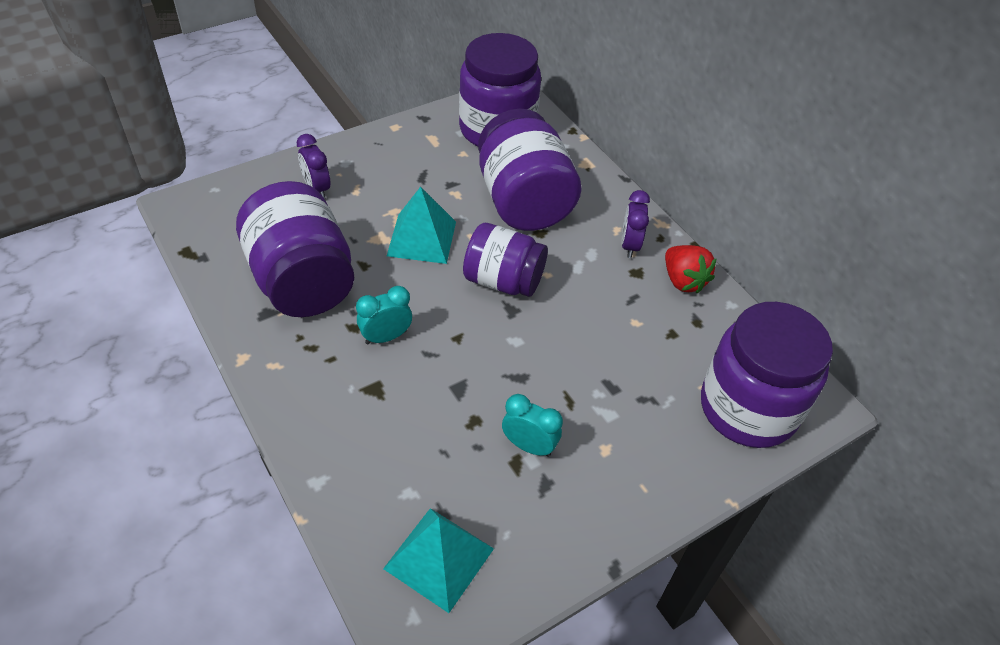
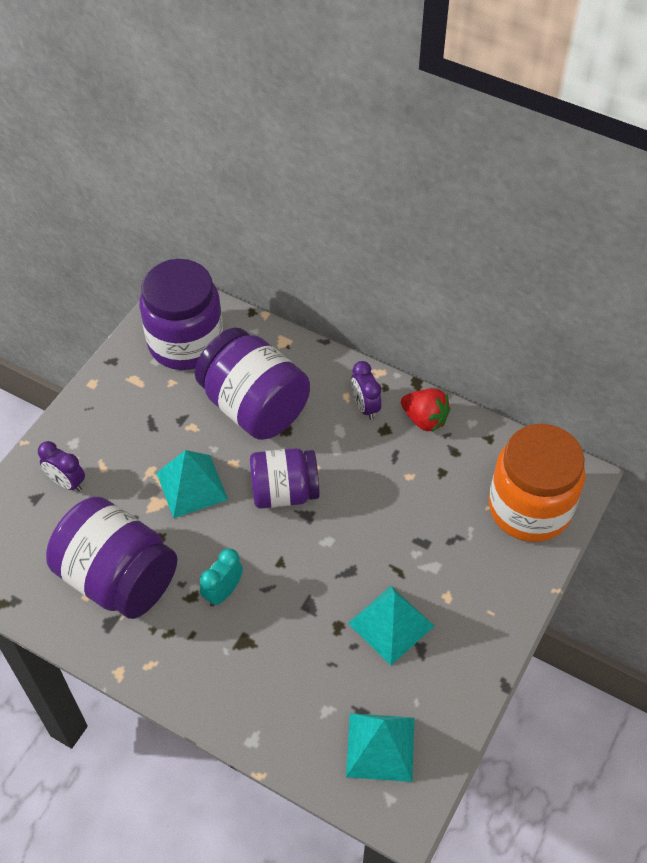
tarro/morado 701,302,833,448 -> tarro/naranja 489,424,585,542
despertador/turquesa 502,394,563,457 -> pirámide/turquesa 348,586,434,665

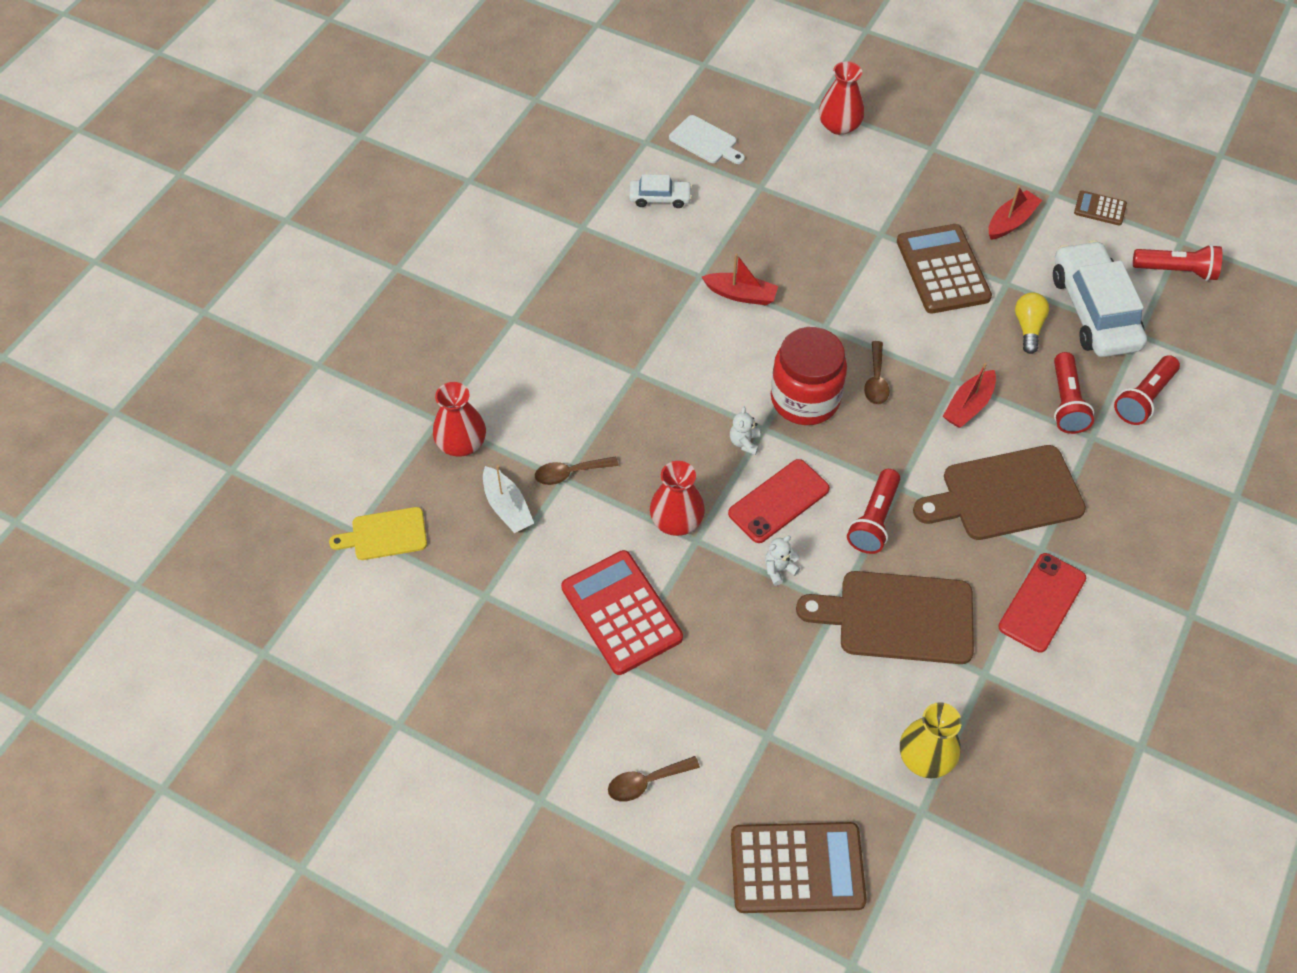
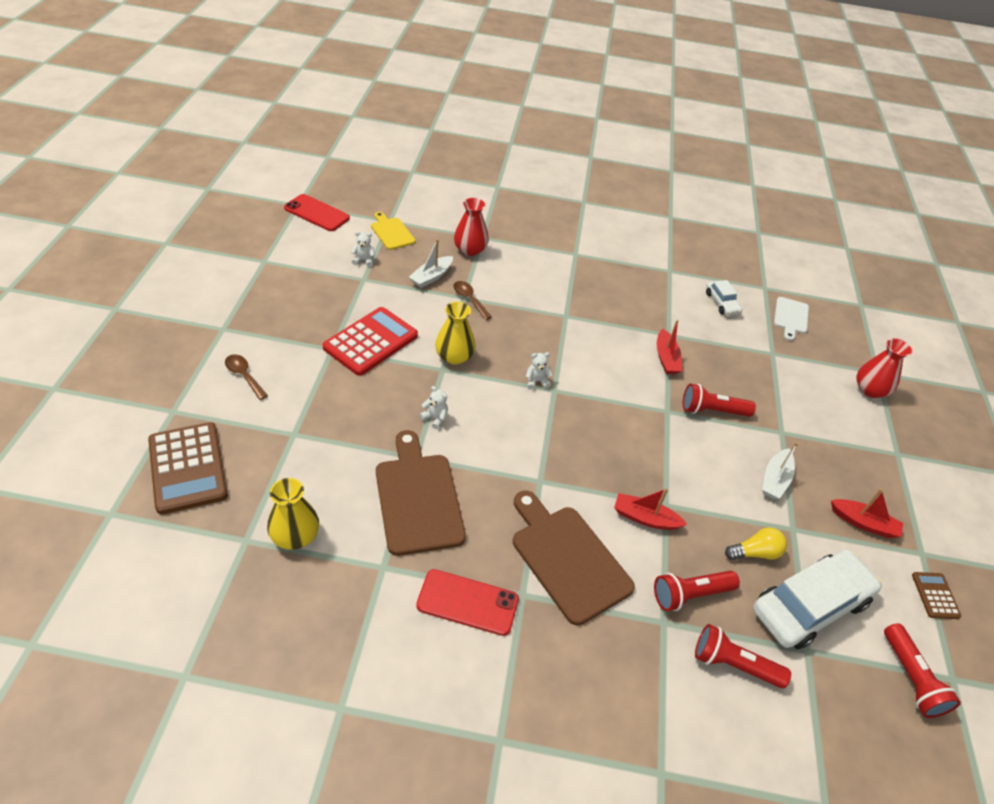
calculadora/marrón 897,224,992,314 -> barco/blanco 762,442,798,499
tarro/rojo 771,327,847,425 -> none
cuchara/marrón 864,341,890,405 -> none
móvil/rojo 728,459,830,543 -> móvil/rojo 284,194,350,231, shifted
florero/rojo 650,461,705,536 -> florero/amarillo 435,302,476,365
lámpara de mano/rojo 847,469,900,554 -> lámpara de mano/rojo 683,384,756,417, shifted
none -> osito/blanco 351,231,375,267

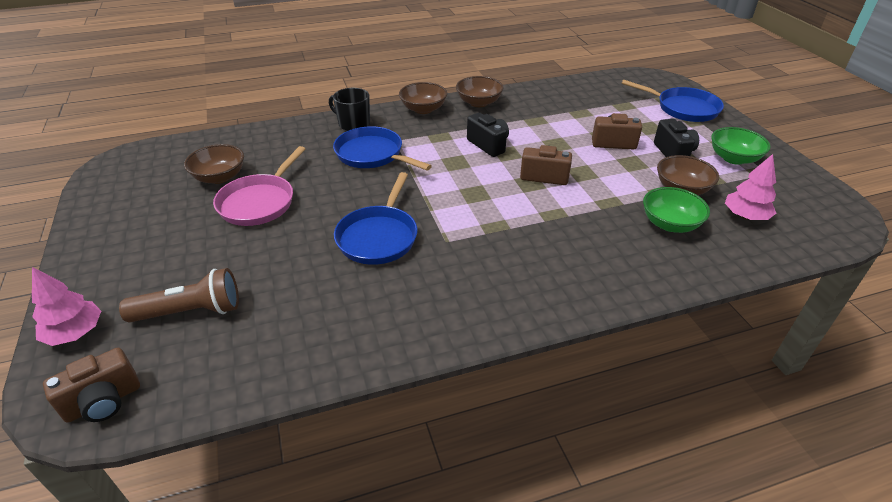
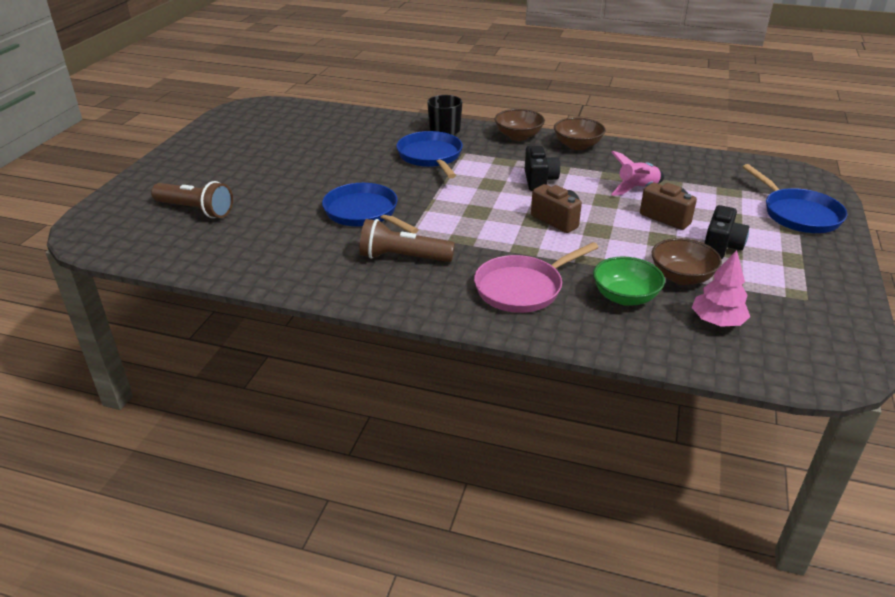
cuenco/verde 711,127,771,165 -> none
cuenco/marrón 184,144,244,184 -> none
sartén/rosa 213,146,305,226 -> sartén/rosa 474,242,599,313, shifted
sartén/azul 334,172,417,265 -> sartén/azul 322,183,419,234, 90 degrees clockwise
árbol/rosa 32,267,101,346 -> none
cámara/marrón 43,348,140,423 -> none
none -> cohete/rosa 611,151,664,196
none -> lámpara de mano/marrón 359,219,455,262

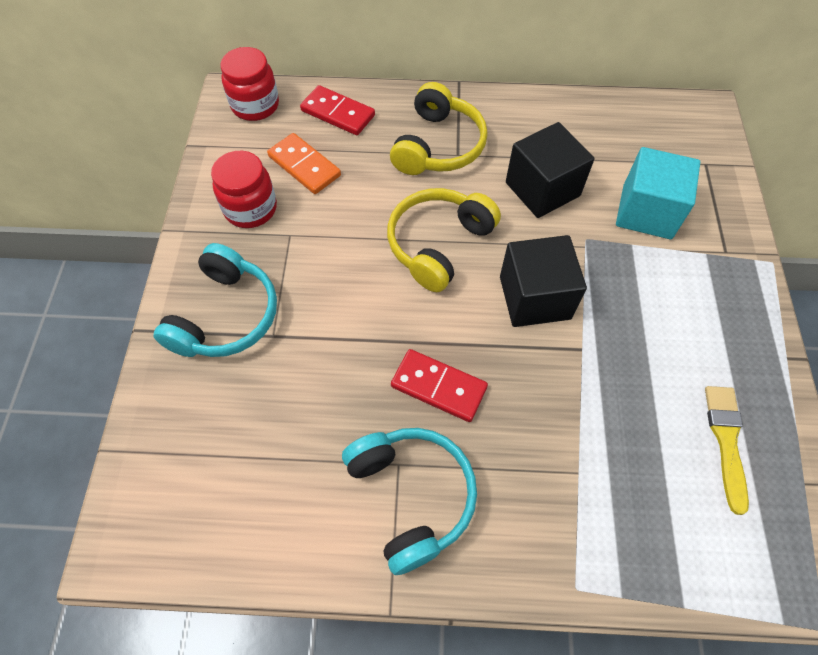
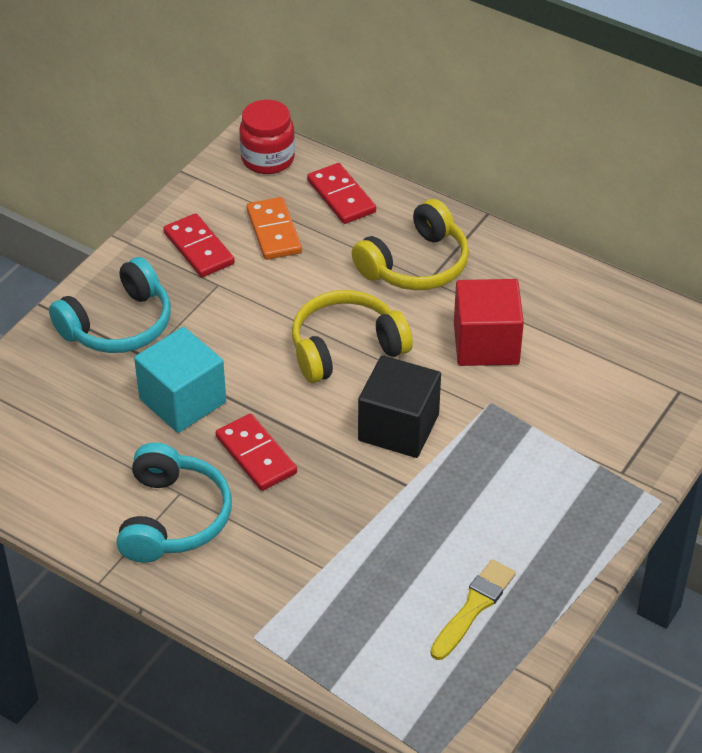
cubo/negro 506,122,595,218 -> cubo/rojo 454,279,524,366
cubo/turquesa 616,147,700,239 -> cubo/turquesa 134,327,226,433, shifted
tarro/rojo 211,151,277,228 -> ficha de dominó/rojo 163,213,235,277

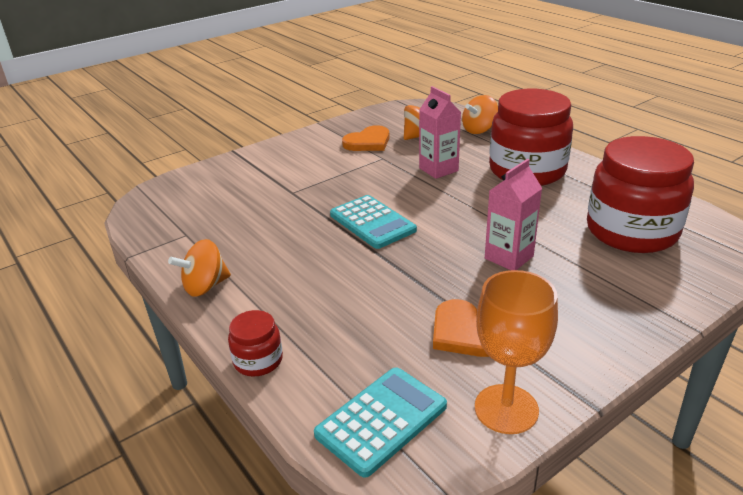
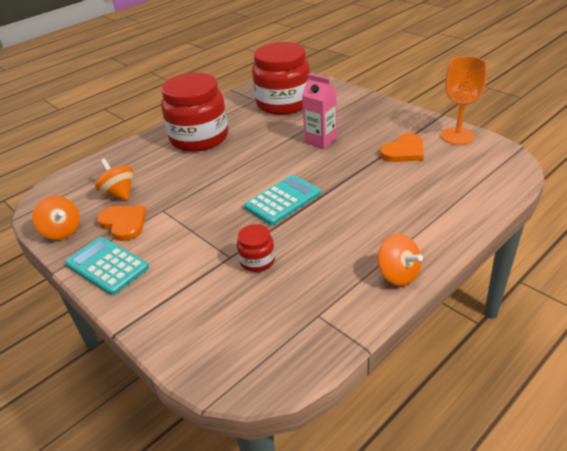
cartón de leche/rosa 419,86,461,179 -> none
peonza/naranja 462,95,498,134 -> peonza/naranja 32,196,80,240, shifted
tarro/rojo 228,310,283,377 -> tarro/rojo 237,224,275,272, shifted
calculadora/turquesa 314,367,447,478 -> calculadora/turquesa 65,237,149,295, shifted

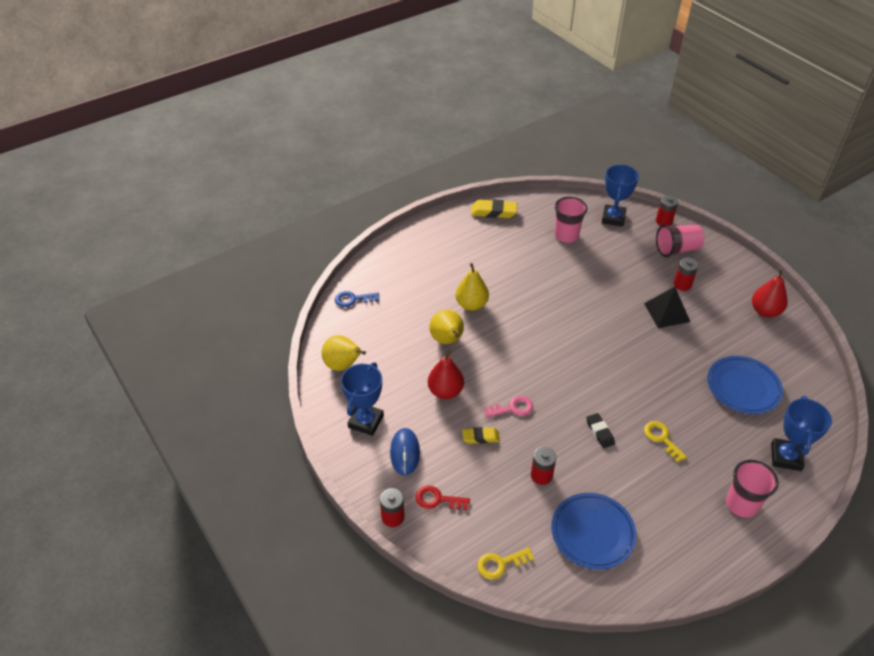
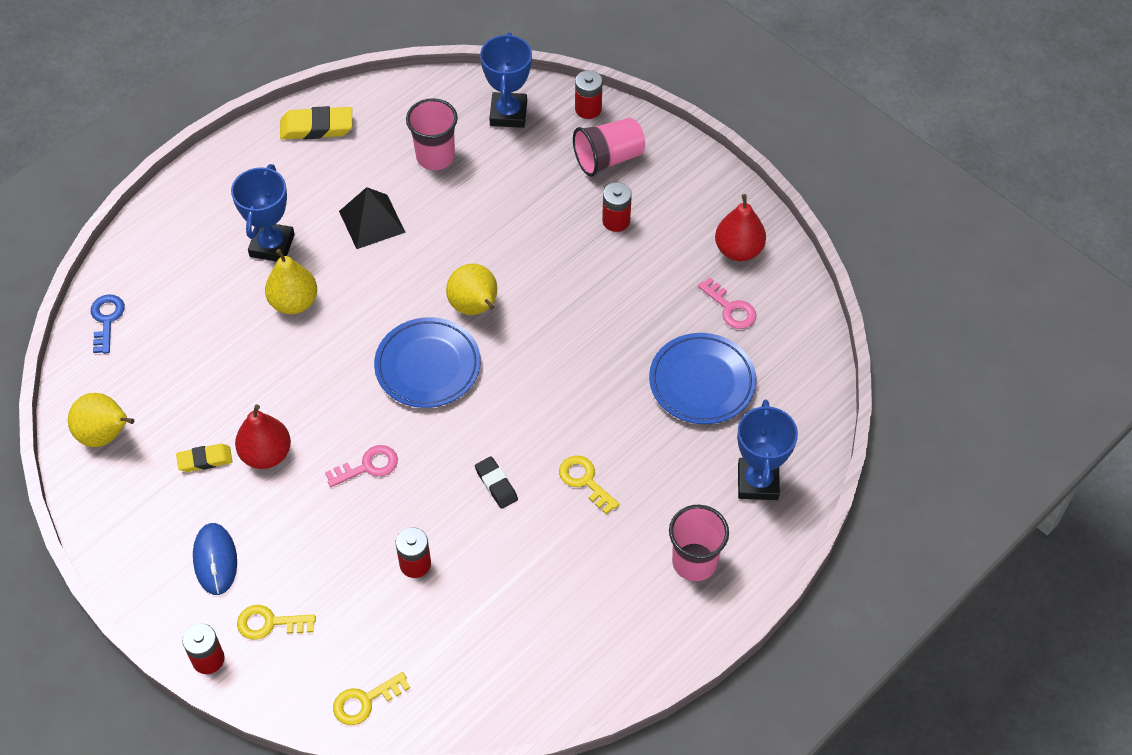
pirámide/negro 644,287,690,328 -> pirámide/negro 339,187,406,249, shifted
llave/azul 335,291,379,307 -> llave/azul 91,295,125,354, 105 degrees clockwise
pera/amarillo 429,310,464,344 -> pera/amarillo 446,263,497,315, shifted
trofeo/azul 341,362,384,436 -> trofeo/azul 231,164,295,262, shifted
goma de borrar/amarillo 462,427,500,444 -> goma de borrar/amarillo 176,444,233,472, shifted
llave/rojo 415,486,470,510 -> llave/amarillo 237,605,316,640
plato/azul 551,493,636,569 -> plato/azul 374,317,481,408, shifted
none -> llave/rosa 698,277,756,329

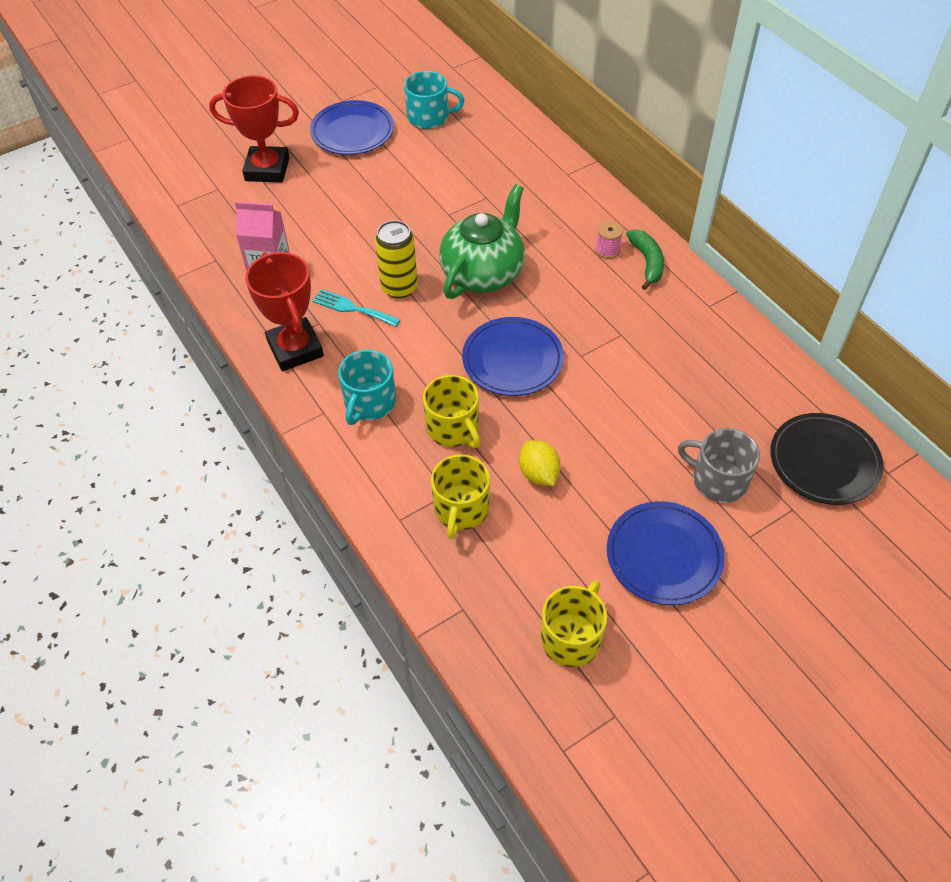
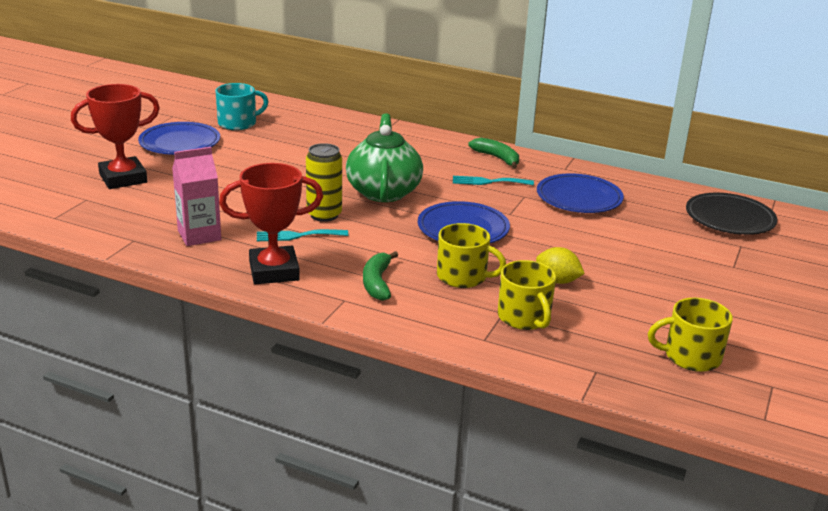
carrete/rosa 595,221,623,259 -> none
trofeo/rojo 245,252,324,371 -> trofeo/rojo 219,163,323,284, 45 degrees counterclockwise
taza/turquesa 338,350,396,425 -> plátano/verde 363,251,398,301
taza/gris 678,428,760,503 -> none
plato/azul 607,501,725,605 -> plato/azul 537,173,624,213, shifted
taza/amarillo 541,580,607,667 -> taza/amarillo 648,298,733,372, 90 degrees counterclockwise
none -> tenedor/turquesa 453,176,534,185

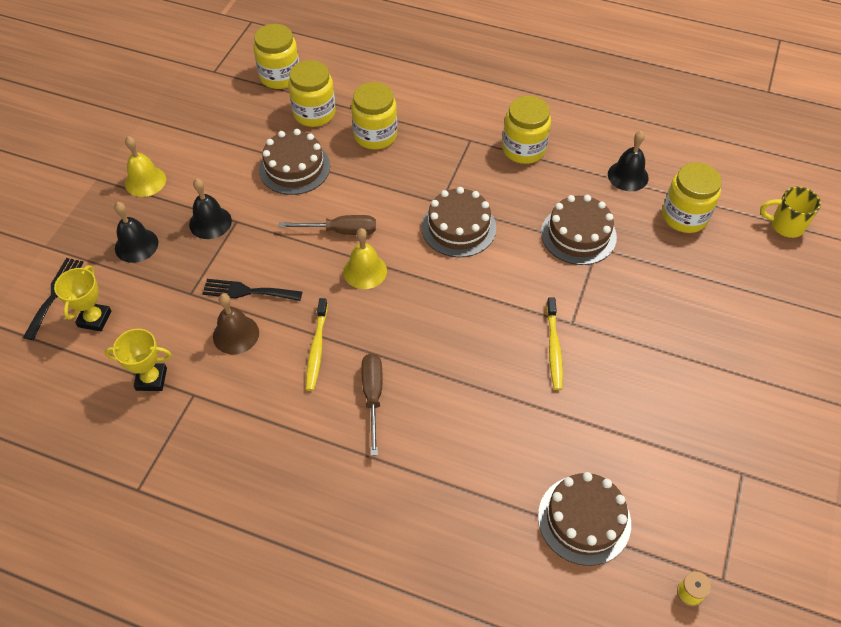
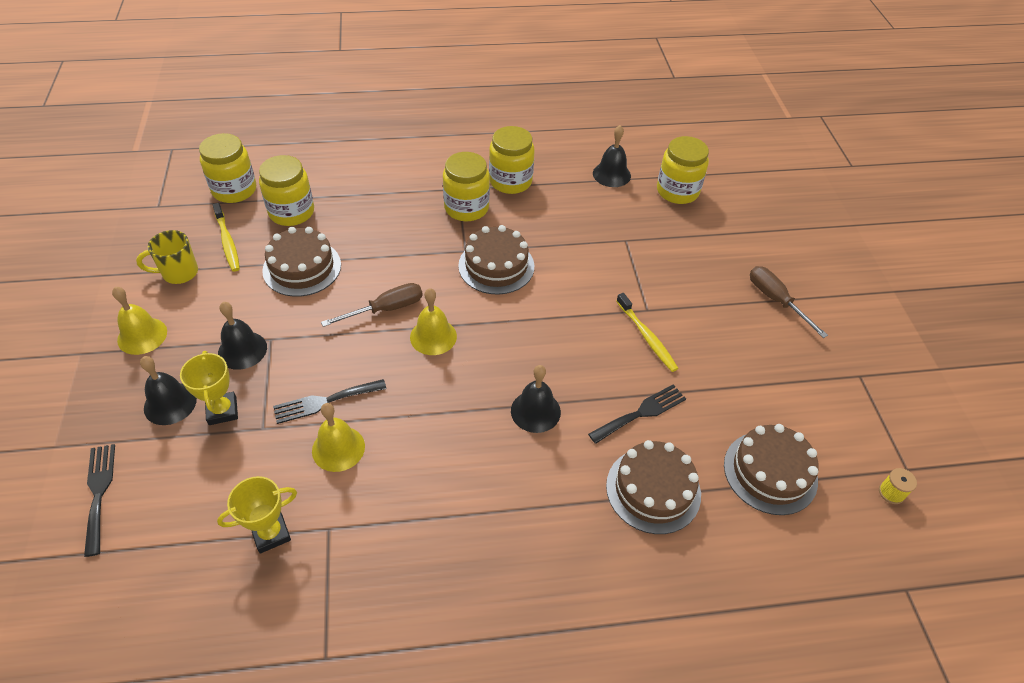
tarro/amarillo 351,82,397,150 -> tarro/amarillo 443,152,490,221, shifted
taza/amarillo 760,186,821,238 -> taza/amarillo 136,230,198,284, shifted
tarta/marrón 541,195,617,265 -> tarta/marrón 606,440,701,534, shifted
trofeo/amarillo 54,265,111,331 -> trofeo/amarillo 180,351,238,425, shifted
campana/marrón 213,294,259,354 -> campana/amarillo 312,403,365,472
cepillo de dientes/amarillo 306,298,328,391 -> cepillo de dientes/amarillo 213,203,240,272, shifted
destornillador/marrón 361,353,382,456 -> destornillador/marrón 750,266,828,338, shifted
none -> campana/negro 511,365,561,433
none -> tenedor/negro 588,385,686,444

